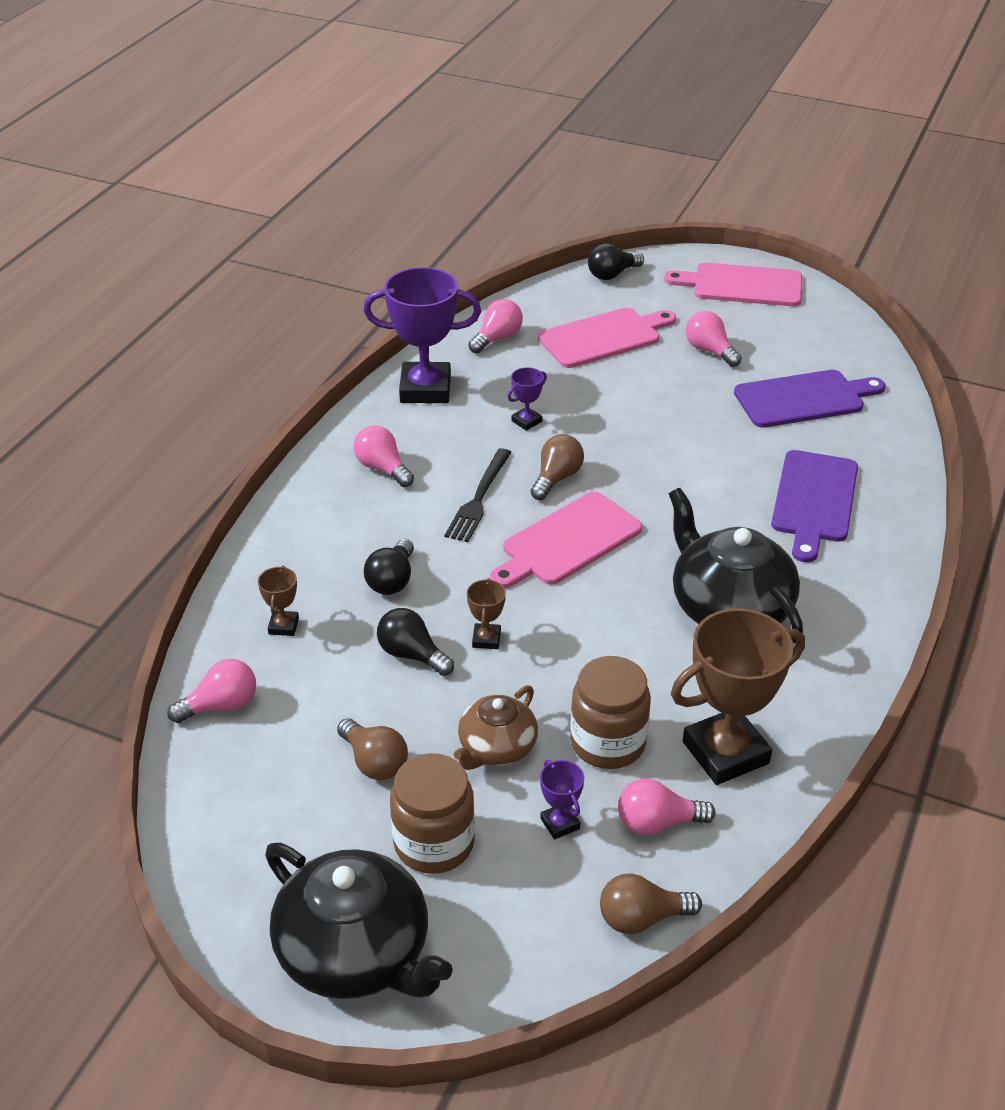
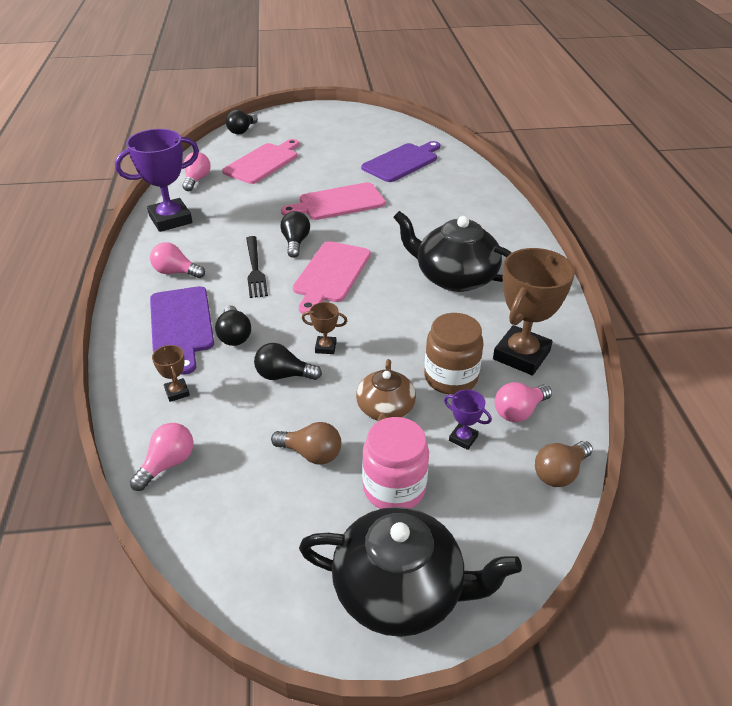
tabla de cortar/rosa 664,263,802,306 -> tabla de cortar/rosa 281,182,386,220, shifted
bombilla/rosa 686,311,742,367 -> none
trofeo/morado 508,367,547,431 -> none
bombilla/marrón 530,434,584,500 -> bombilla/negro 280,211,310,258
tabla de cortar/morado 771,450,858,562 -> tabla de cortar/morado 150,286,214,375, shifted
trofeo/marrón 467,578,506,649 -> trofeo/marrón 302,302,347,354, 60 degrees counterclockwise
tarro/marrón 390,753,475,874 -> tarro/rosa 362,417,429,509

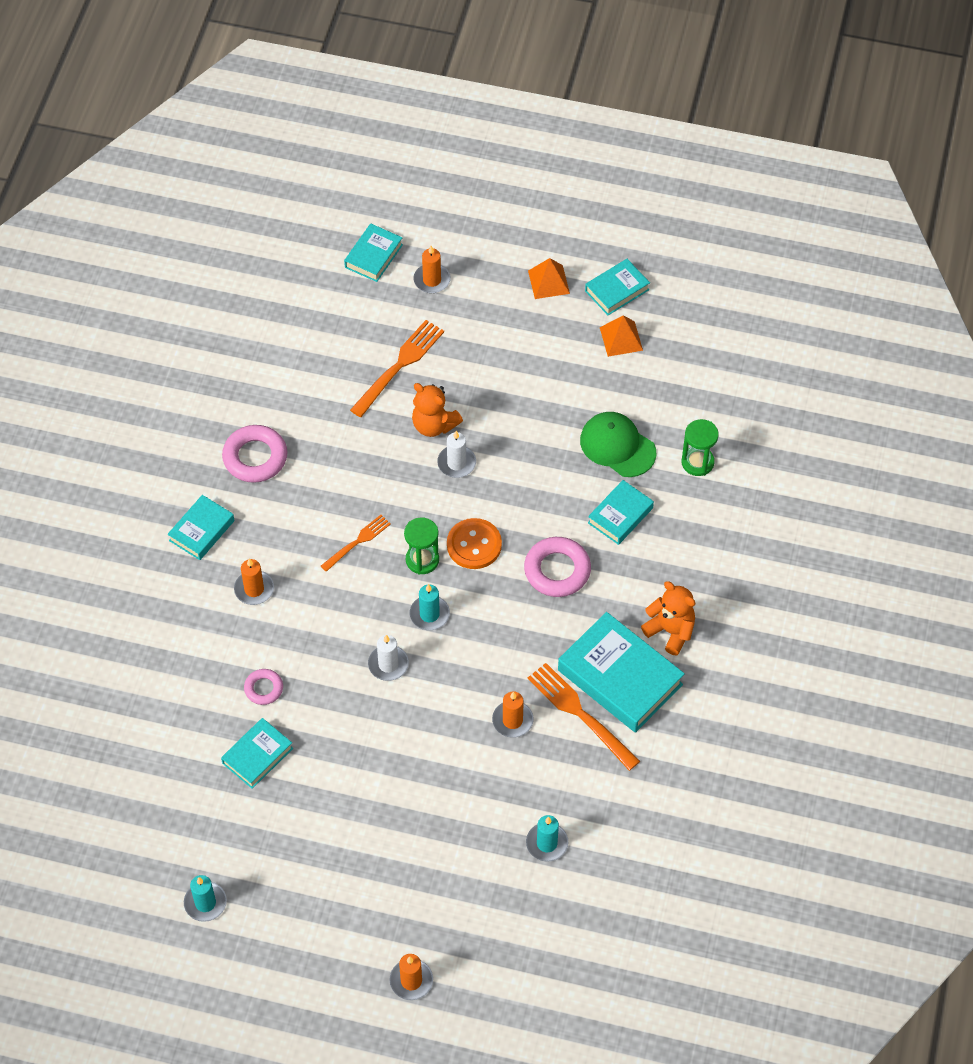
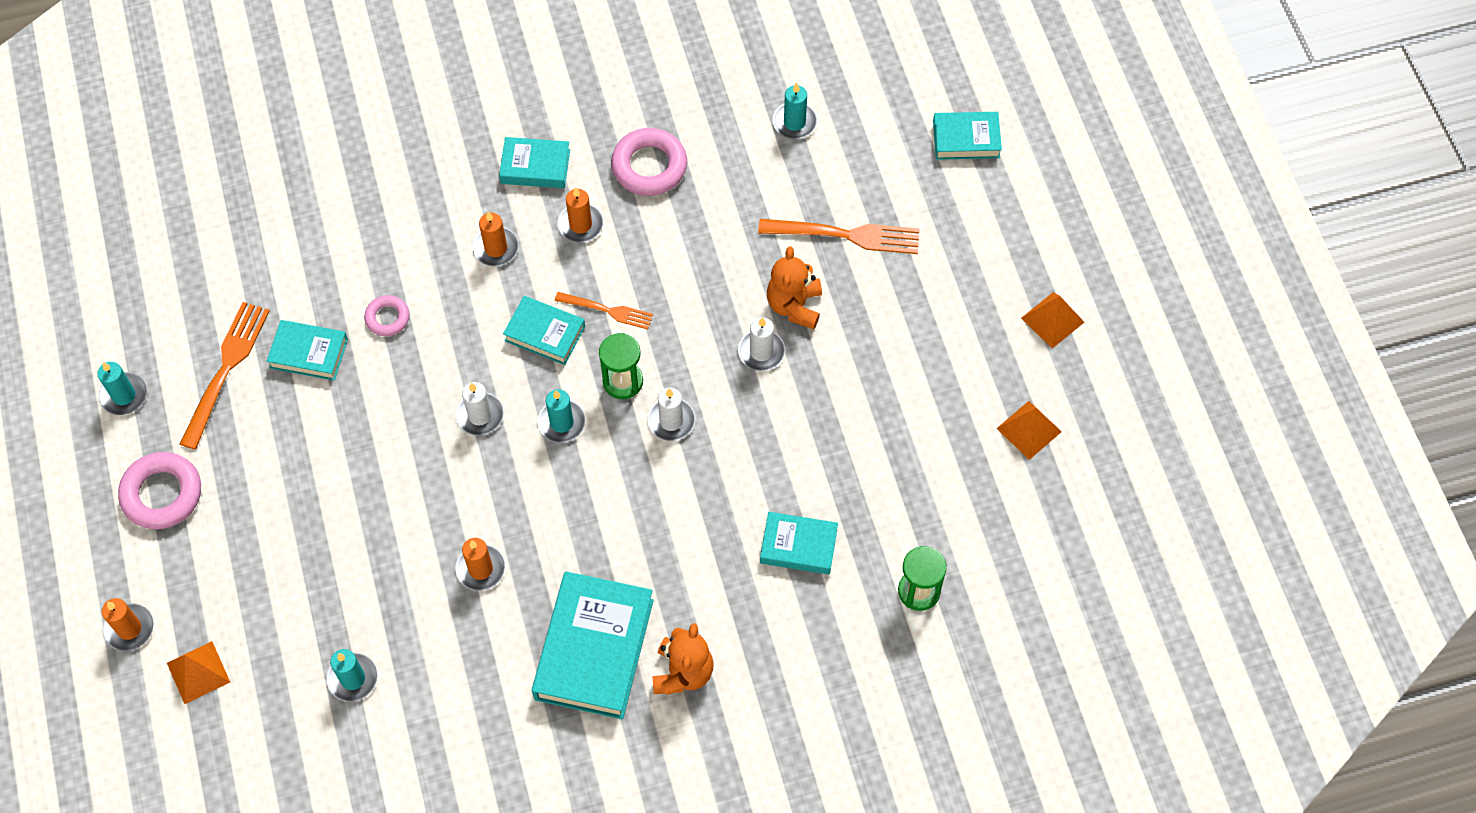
vela/naranja 413,246,451,293 -> vela/naranja 557,187,603,242, shifted
libro/turquesa 585,259,650,315 -> libro/turquesa 503,296,585,365, shifted
gorra/verde 580,412,656,477 -> none
botón/naranja 447,518,502,569 -> vela/blanco 647,388,695,441
anillo/rosa 524,537,591,597 -> anillo/rosa 118,452,201,529, shifted
tenedor/naranja 528,663,640,771 -> tenedor/naranja 180,302,270,449, shifted
none -> vela/turquesa 772,83,817,139
none -> pirámide/naranja 167,641,230,704

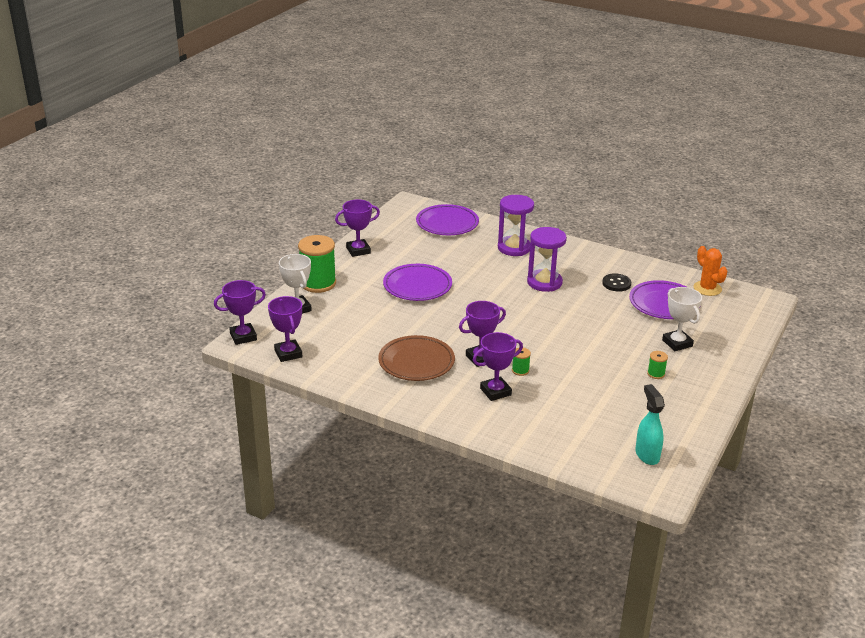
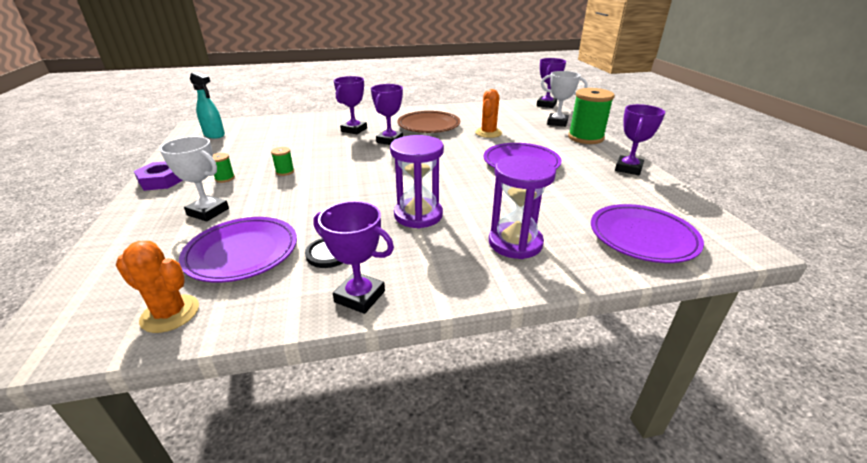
trofeo/morado 268,296,303,362 -> trofeo/morado 313,201,394,314, shifted
carrete/verde 512,348,531,376 -> carrete/verde 271,147,294,176, shifted
none -> cactus/naranja 475,89,502,138
none -> tuerca/morado 134,161,183,191

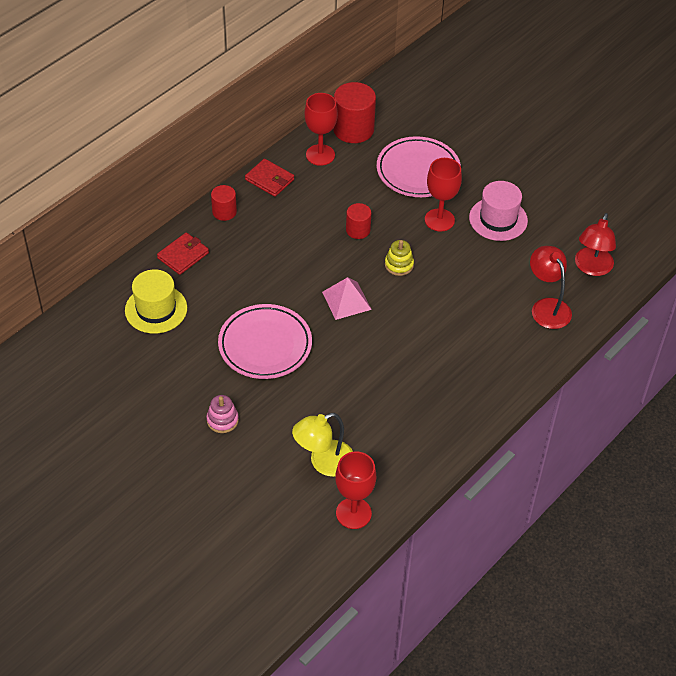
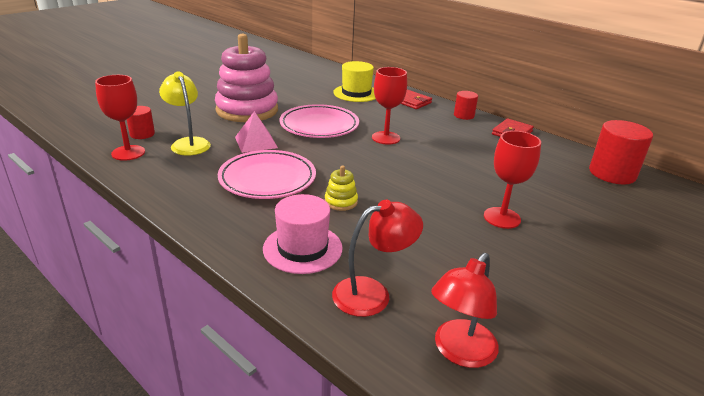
copa/rojo 304,93,338,166 -> copa/rojo 372,67,407,145, shifted
plato/rosa 377,136,461,197 -> plato/rosa 218,150,316,199, shifted
sombrero/rosa 469,181,528,241 -> sombrero/rosa 263,194,343,274, shifted
cilindro/rojo 346,203,371,239 -> cilindro/rojo 127,106,155,139, shifted
lámpara/rojo 575,213,616,276 -> lámpara/rojo 431,253,499,368, 75 degrees counterclockwise
juguete apilable/amarillo 385,240,414,276 -> juguete apilable/amarillo 325,165,358,211, shifted
pirámide/rosa 322,277,372,320 -> pirámide/rosa 235,111,278,153, shifted
juguete apilable/rosa 206,395,239,433 -> juguete apilable/rosa 215,34,278,122, x2.50

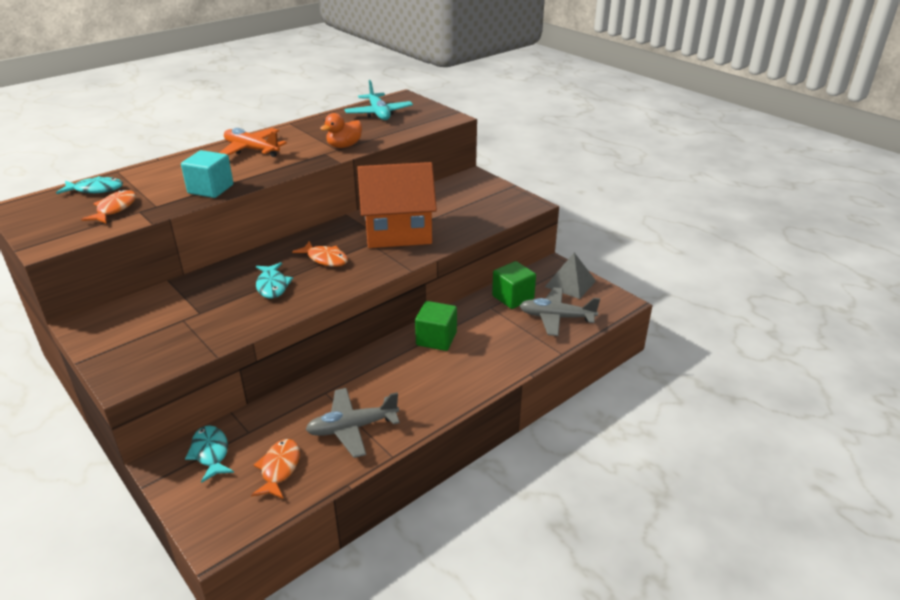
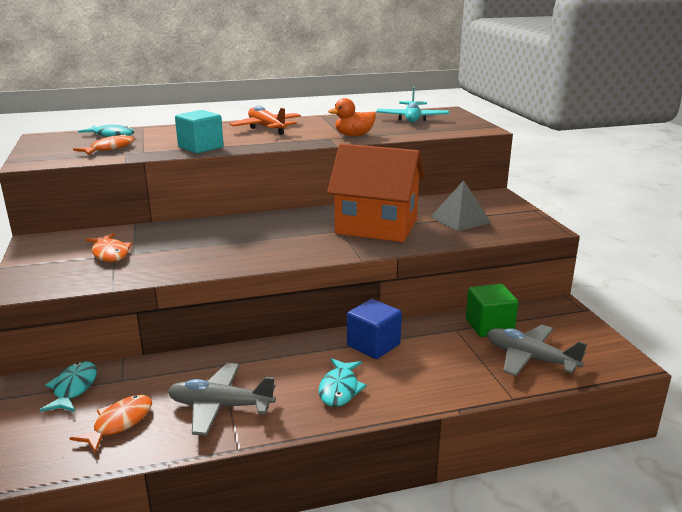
pez/naranja 292,241,348,266 -> pez/naranja 86,233,132,262, shifted
pirámide/gris 545,253,596,299 -> pirámide/gris 430,180,492,231, shifted
pez/turquesa 256,262,293,298 -> pez/turquesa 319,358,367,407, shifted
cubo/verde 415,301,457,351 -> cubo/azul 347,299,402,359

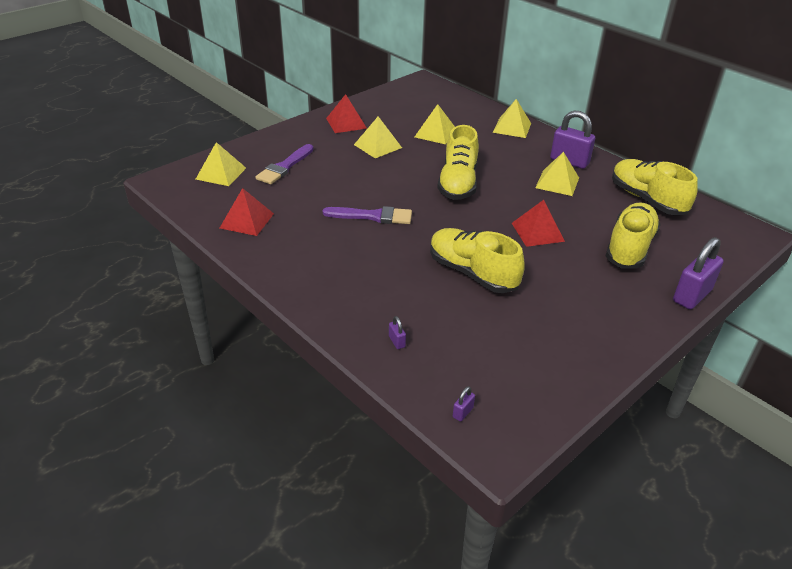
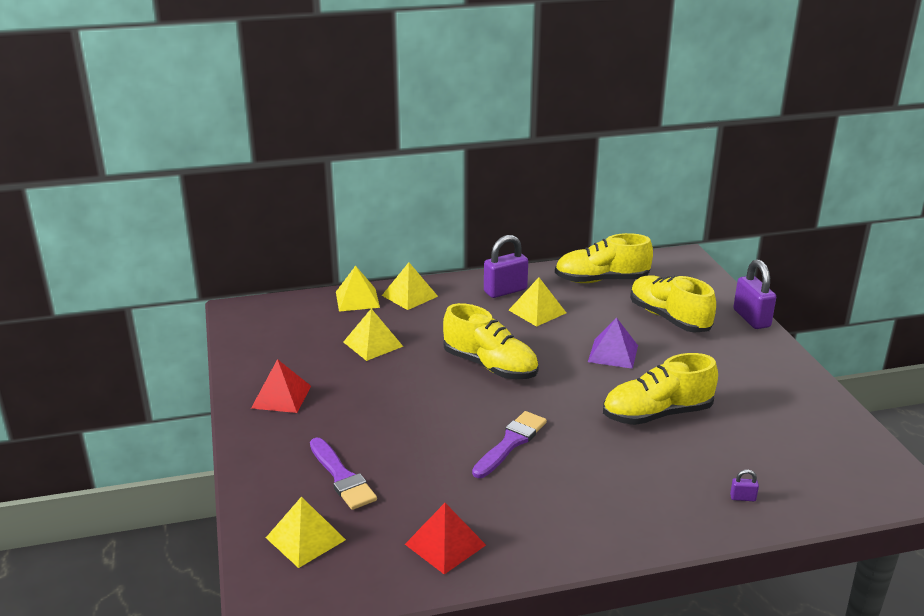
pirámide/amarillo 354,116,402,158 -> pirámide/amarillo 336,266,380,312, shifted
pirámide/rojo 512,200,565,247 -> pirámide/morado 588,317,638,369
candado/morado 453,386,475,422 -> none

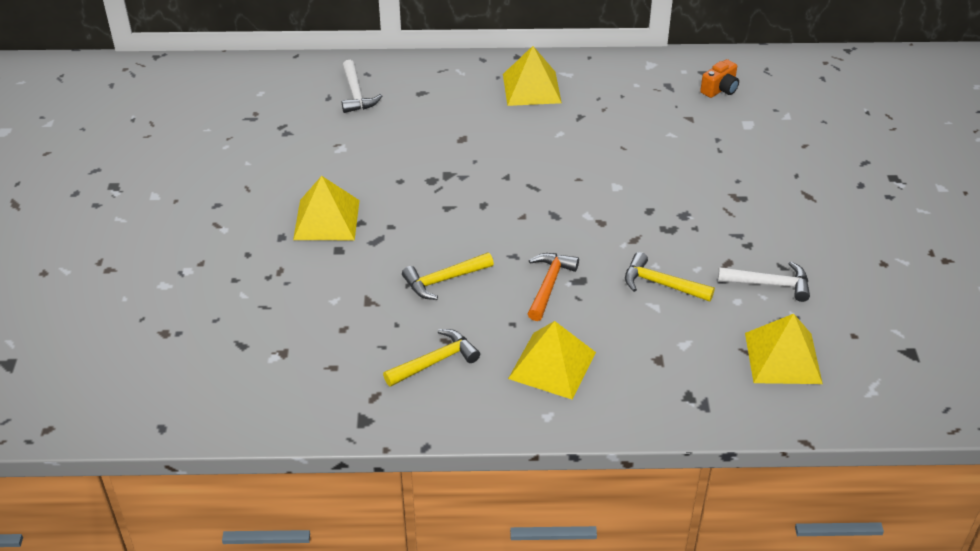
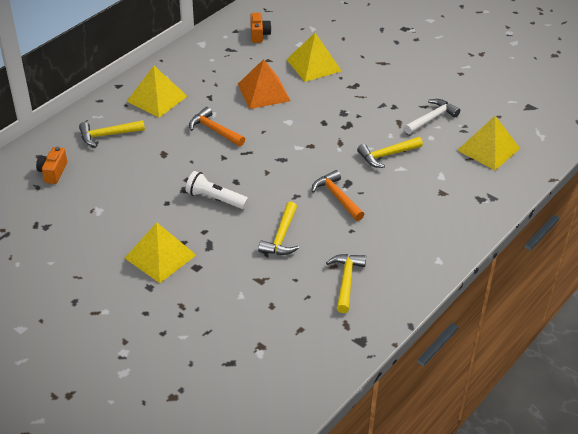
martillo/blanco 342,60,382,113 -> cámara/naranja 36,147,67,184
pirámide/amarillo 508,321,596,399 -> pirámide/amarillo 286,33,342,82, shifted
none -> pirámide/naranja 238,59,291,109
none -> martillo/naranja 189,107,245,146
none -> martillo/amarillo 79,120,145,147
none -> lámpara de mano/blanco 186,171,249,209

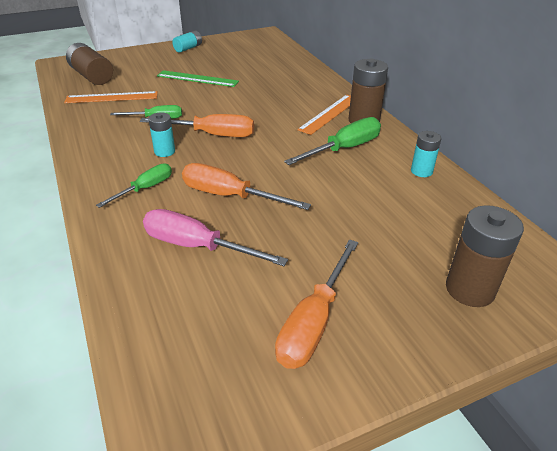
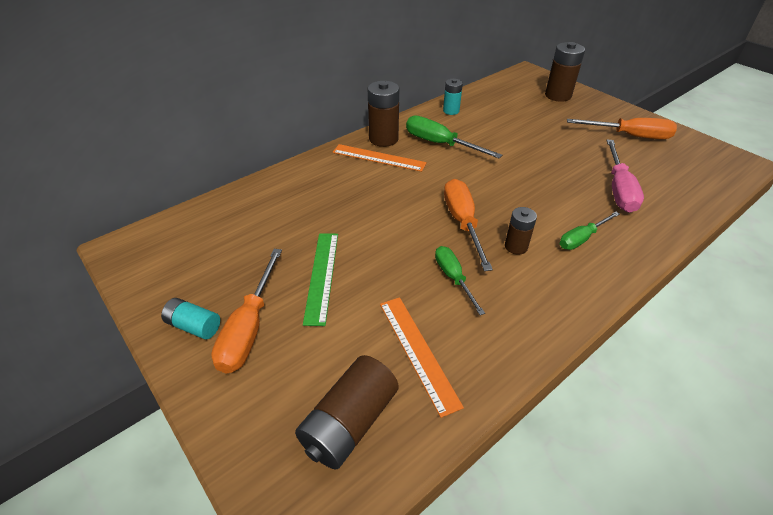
pila/turquesa 148,112,175,157 -> pila/marrón 505,207,537,255
destornillador/verde 96,163,172,208 -> destornillador/verde 560,212,620,250, 60 degrees counterclockwise
destornillador/naranja 182,163,311,210 -> destornillador/naranja 211,249,282,373, shifted

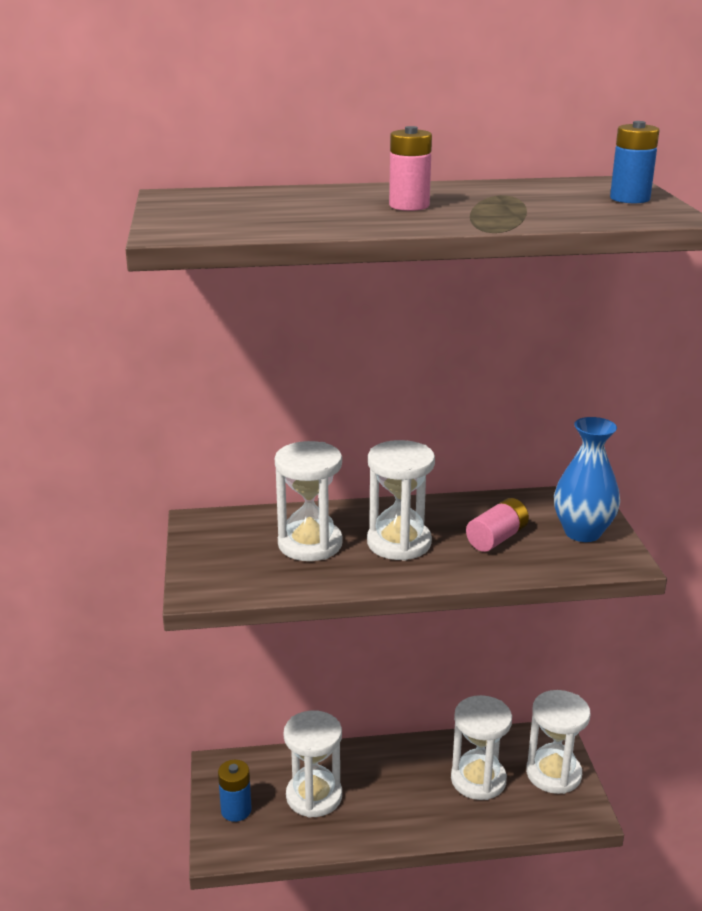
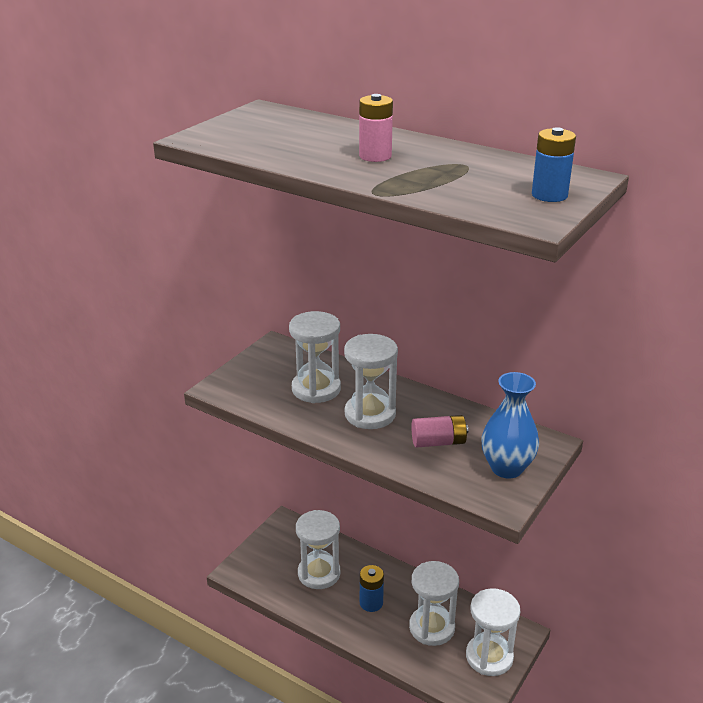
pila/azul 218,760,252,822 -> pila/azul 360,565,384,612, shifted

